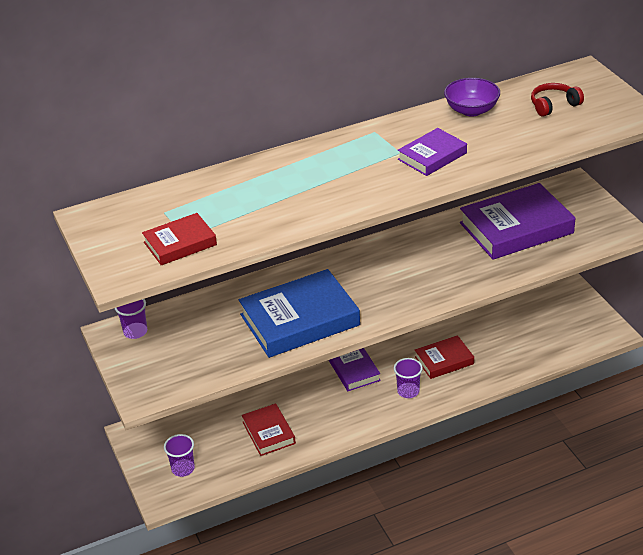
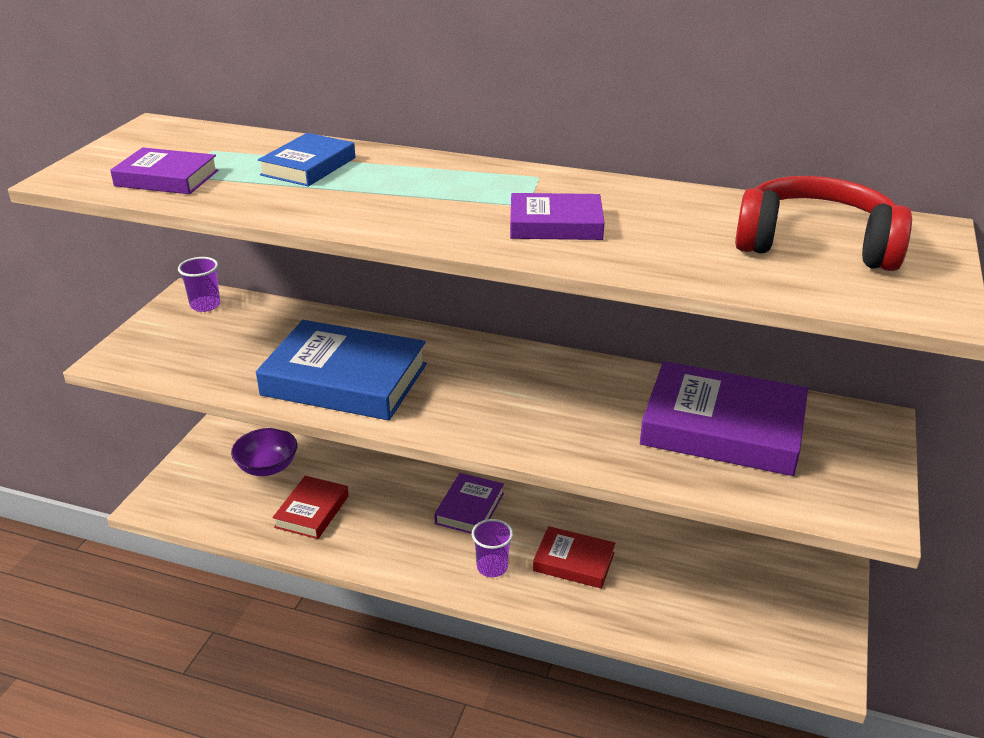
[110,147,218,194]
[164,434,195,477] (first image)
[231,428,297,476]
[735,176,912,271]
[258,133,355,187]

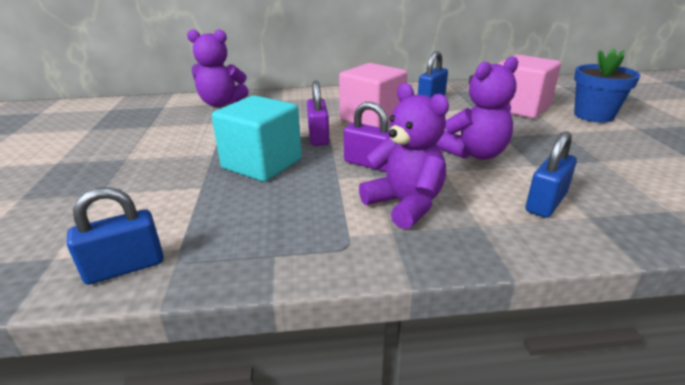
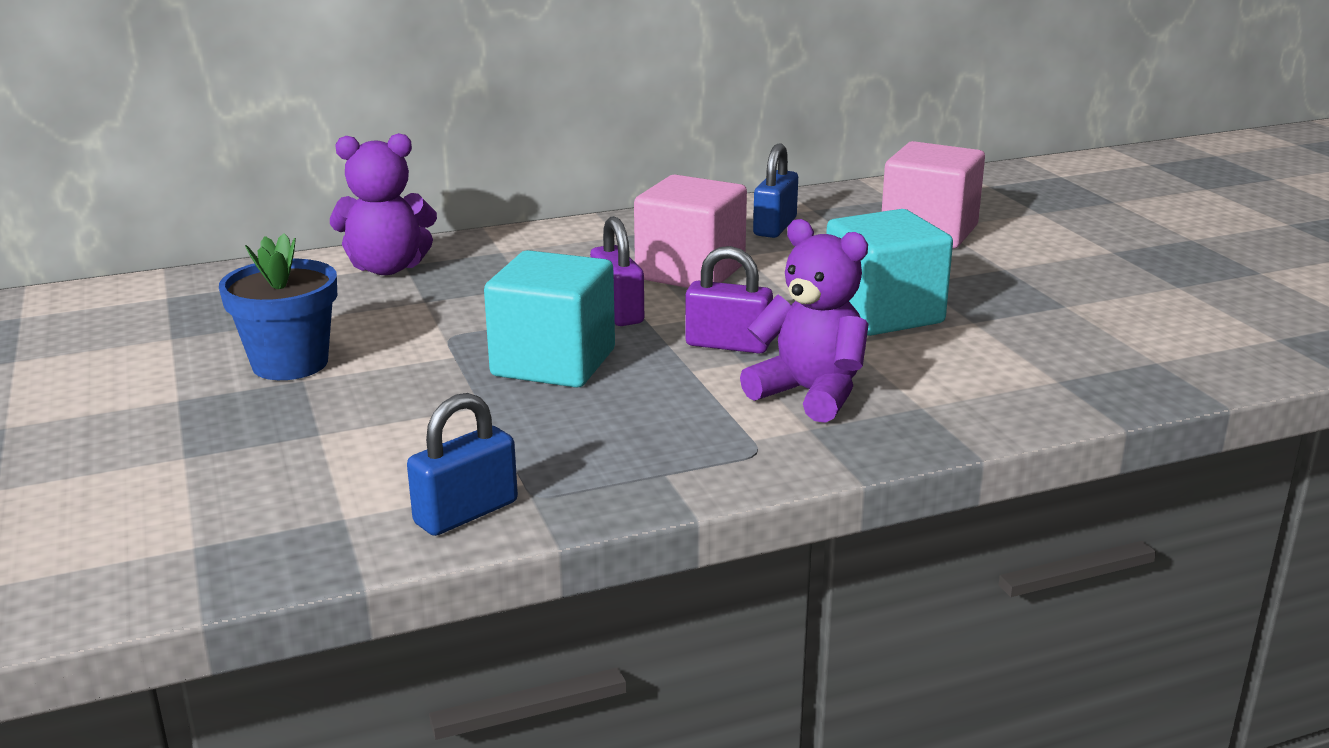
[826,209,953,336]
[526,131,577,218] (first image)
[219,233,337,380]

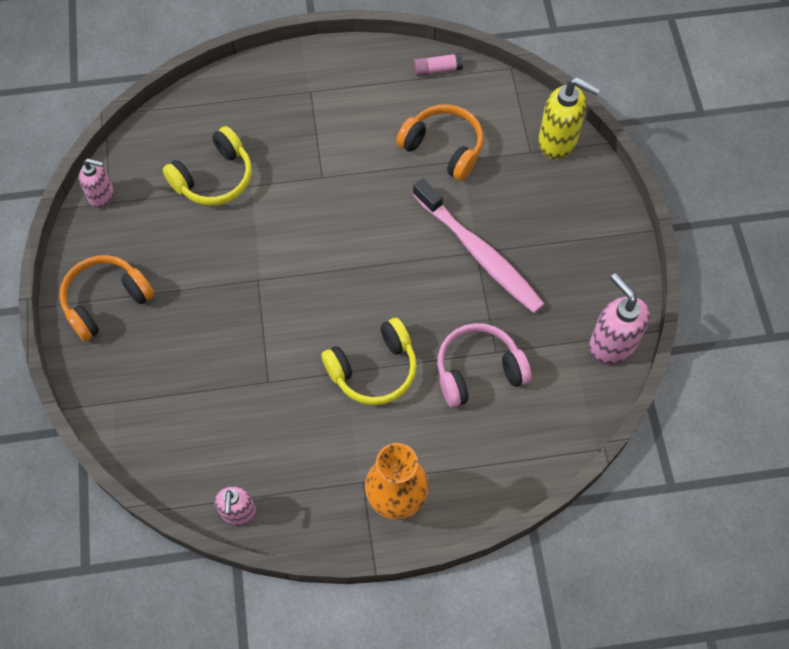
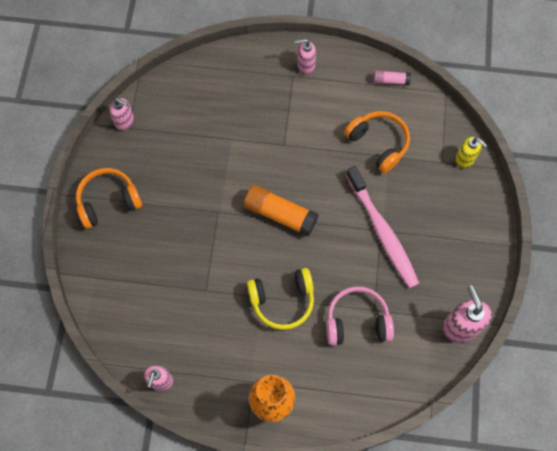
[163,126,252,205] (first image)
[455,137,488,168]
[244,185,319,236]
[295,39,316,75]

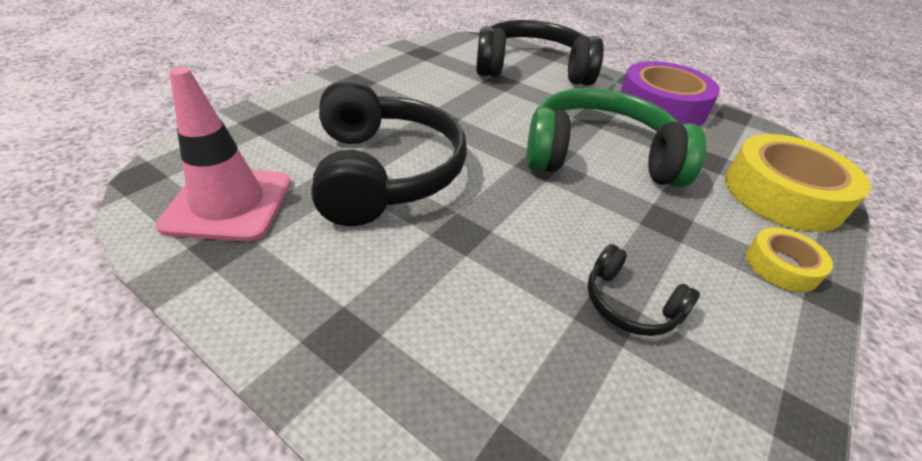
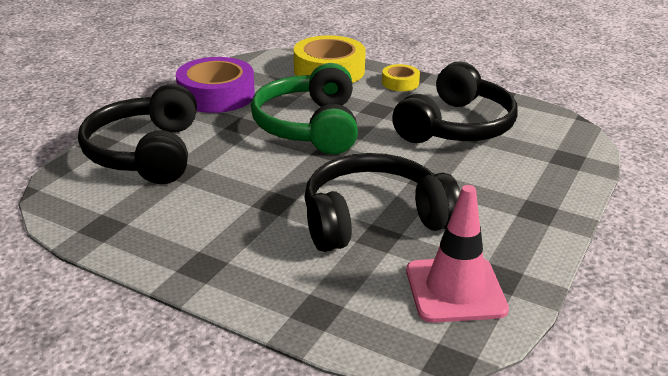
[392,61,518,143]

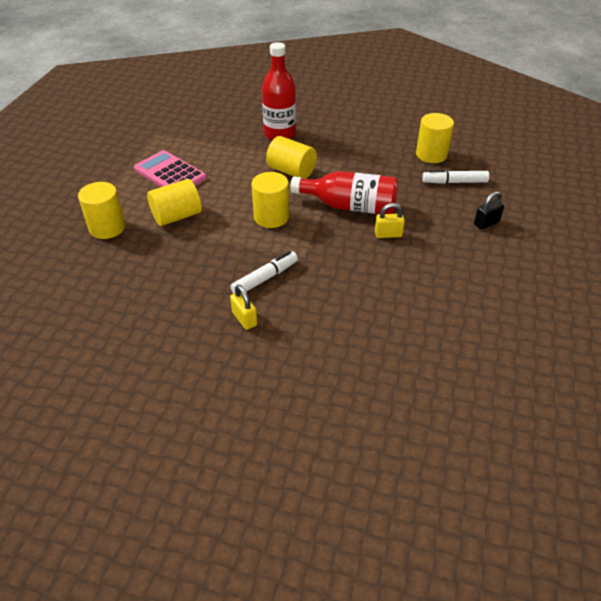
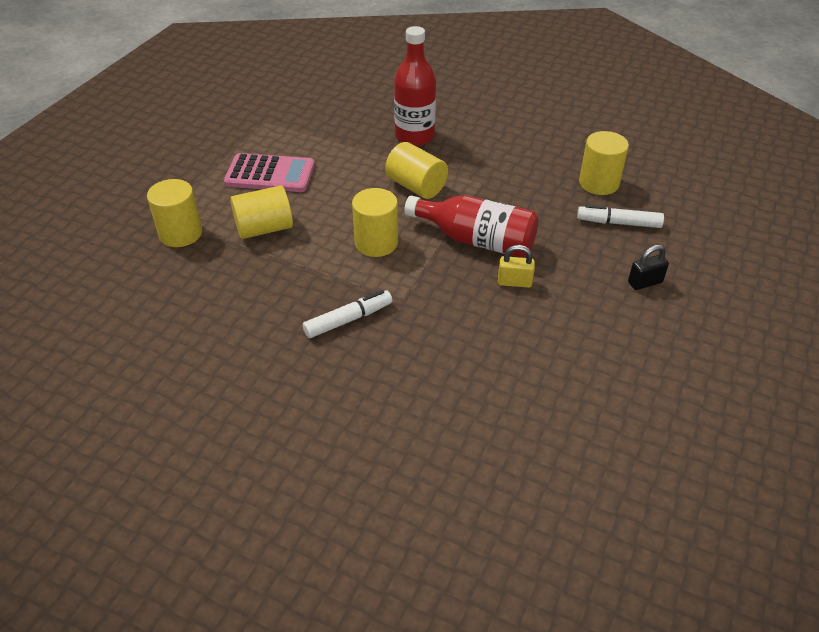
[224,153,315,192]
[230,285,257,330] (first image)

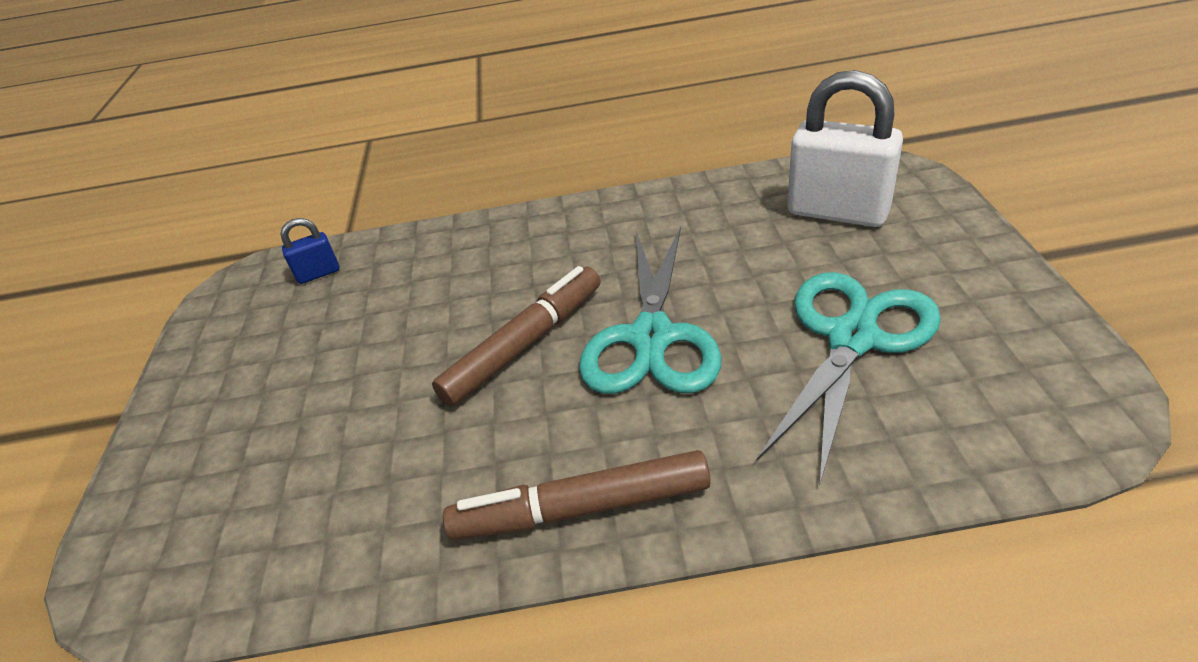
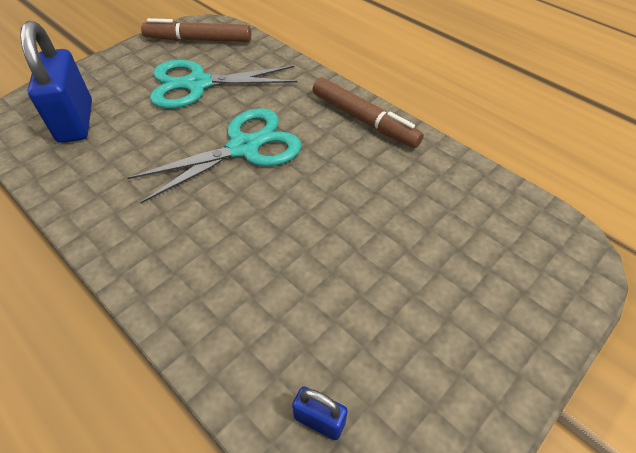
[141,18,251,42]
[20,21,92,143]

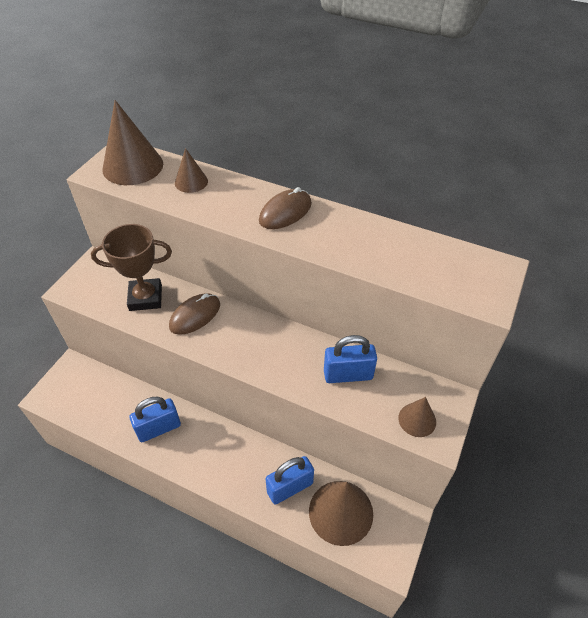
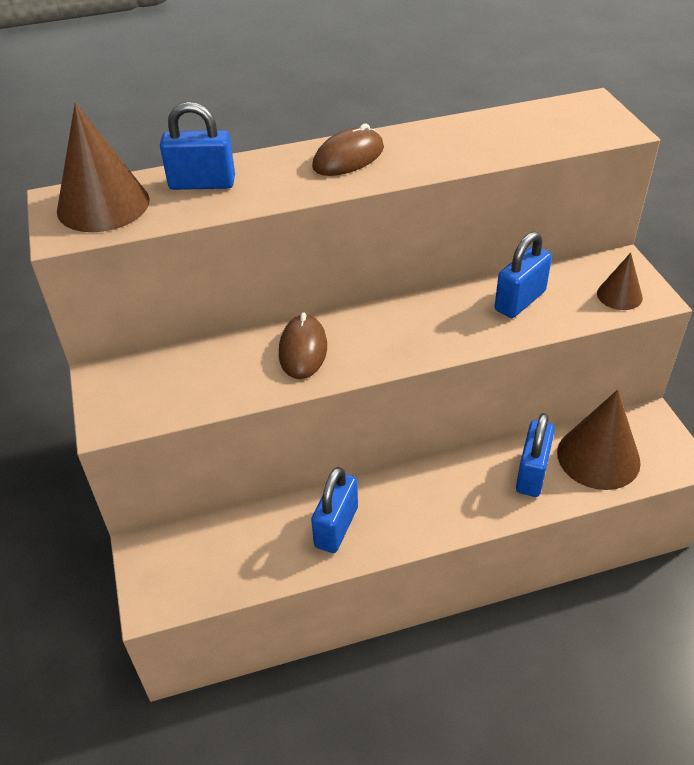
[91,224,172,311] (first image)
[160,102,235,190]
[312,124,384,176]

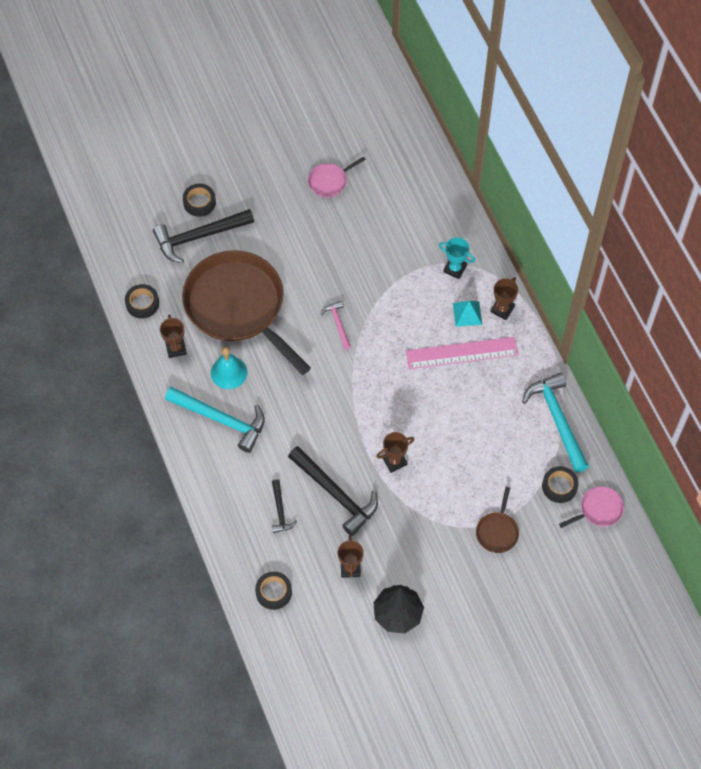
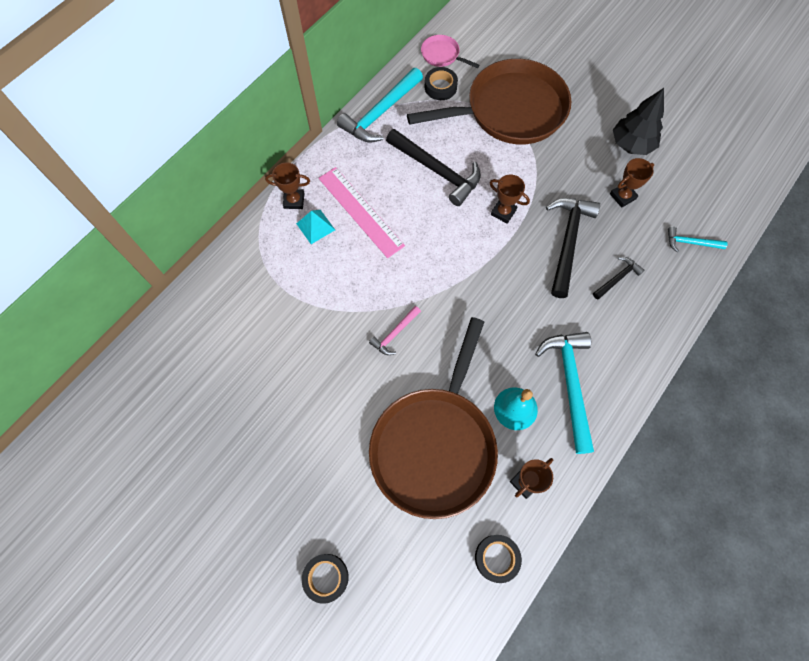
[386,129,481,206]
[668,227,728,253]
[308,157,366,198] (first image)
[439,237,475,279] (first image)
[407,59,571,144]

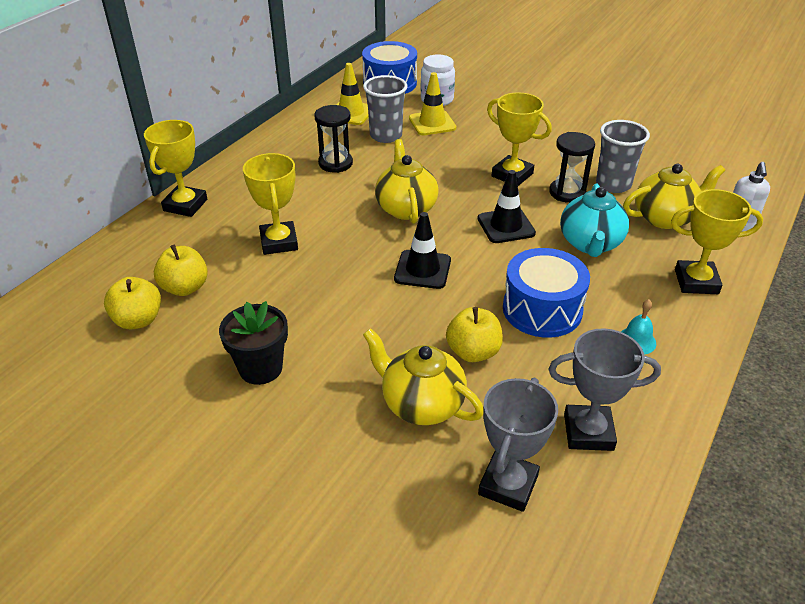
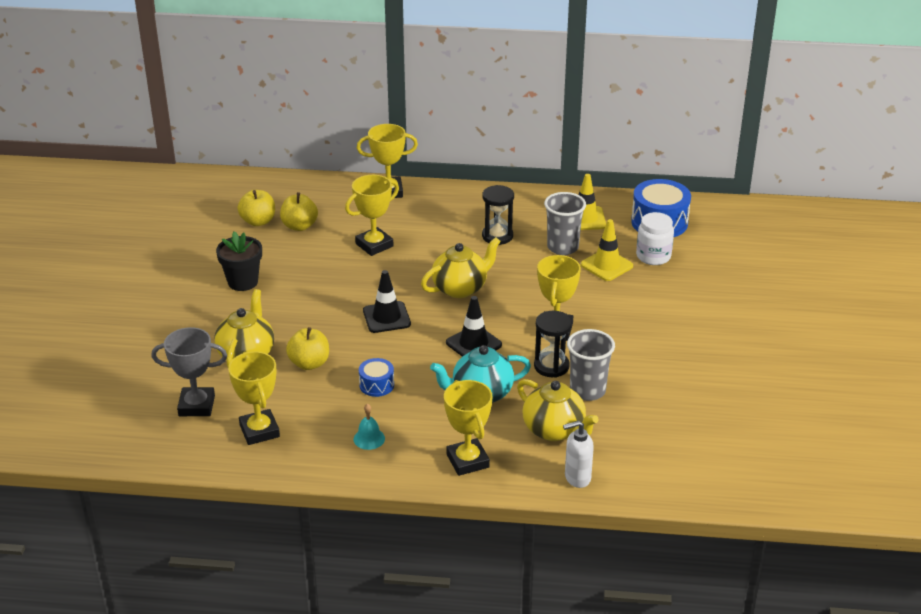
[359,358,394,397]
[228,351,280,445]

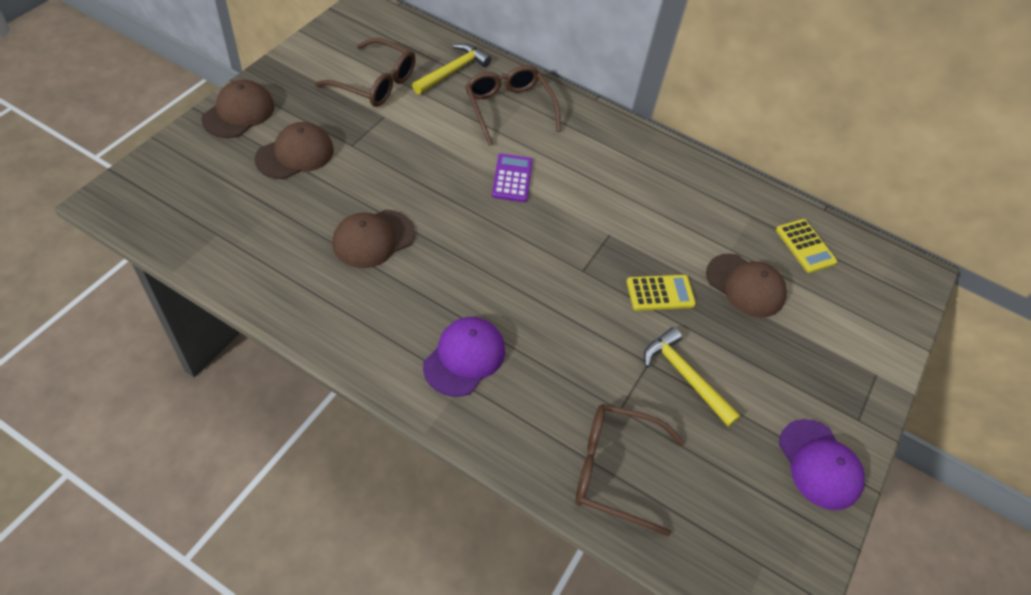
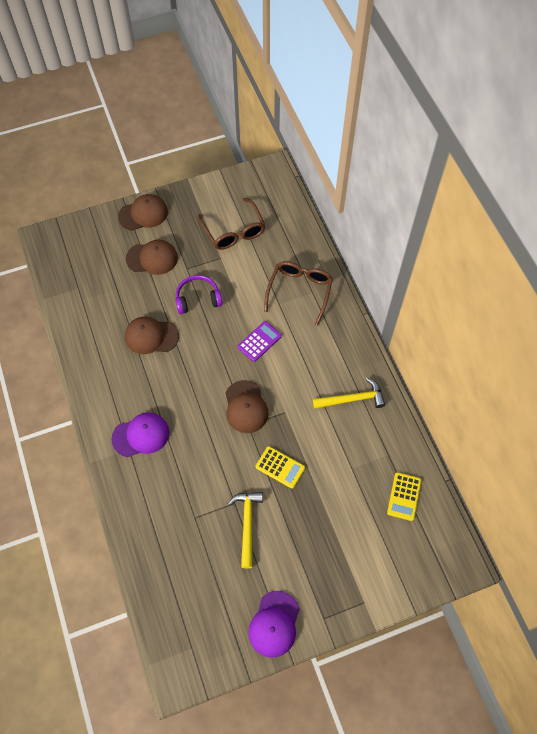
[313,378,385,409]
[576,404,685,536] (first image)
[225,380,269,433]
[175,275,222,314]

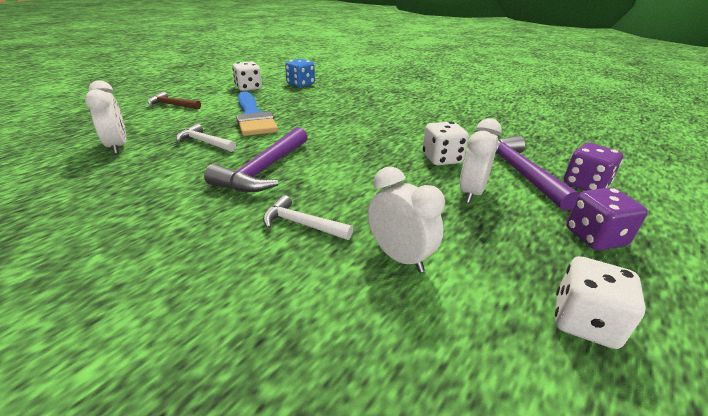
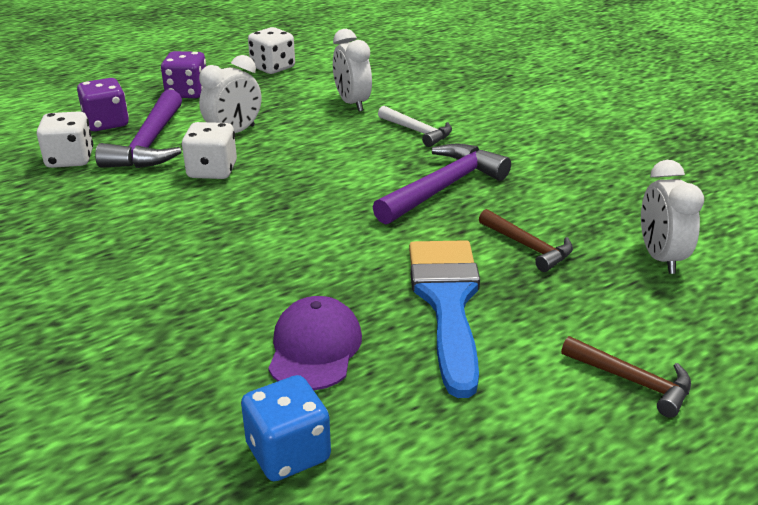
[479,209,573,272]
[37,111,93,168]
[268,296,362,390]

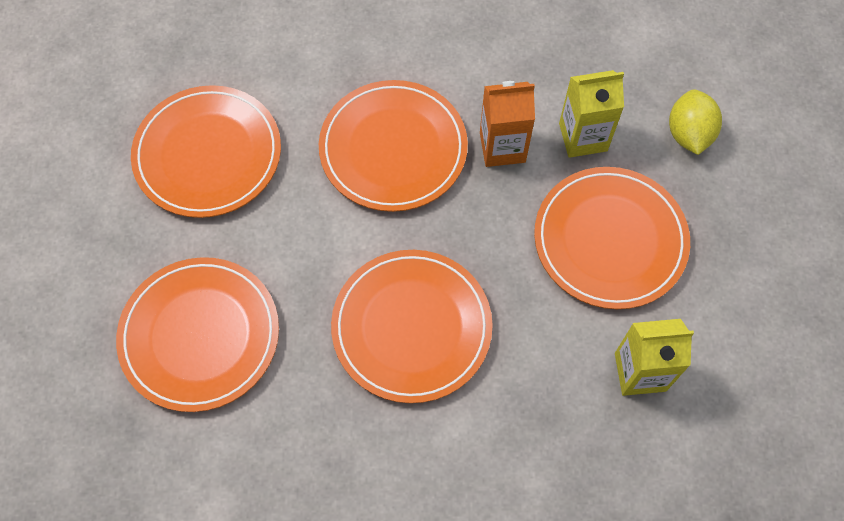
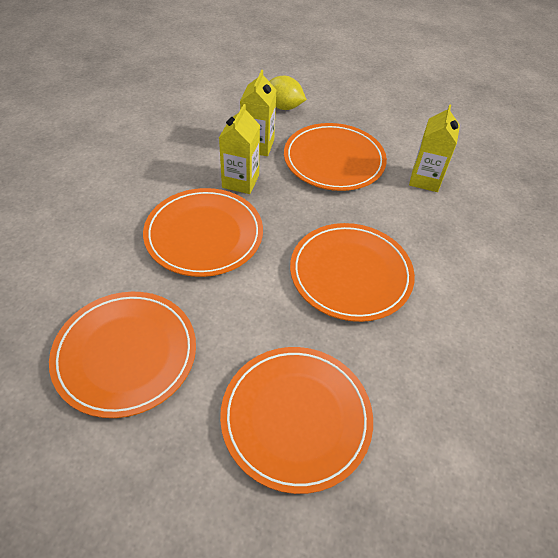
[219,104,260,194]

